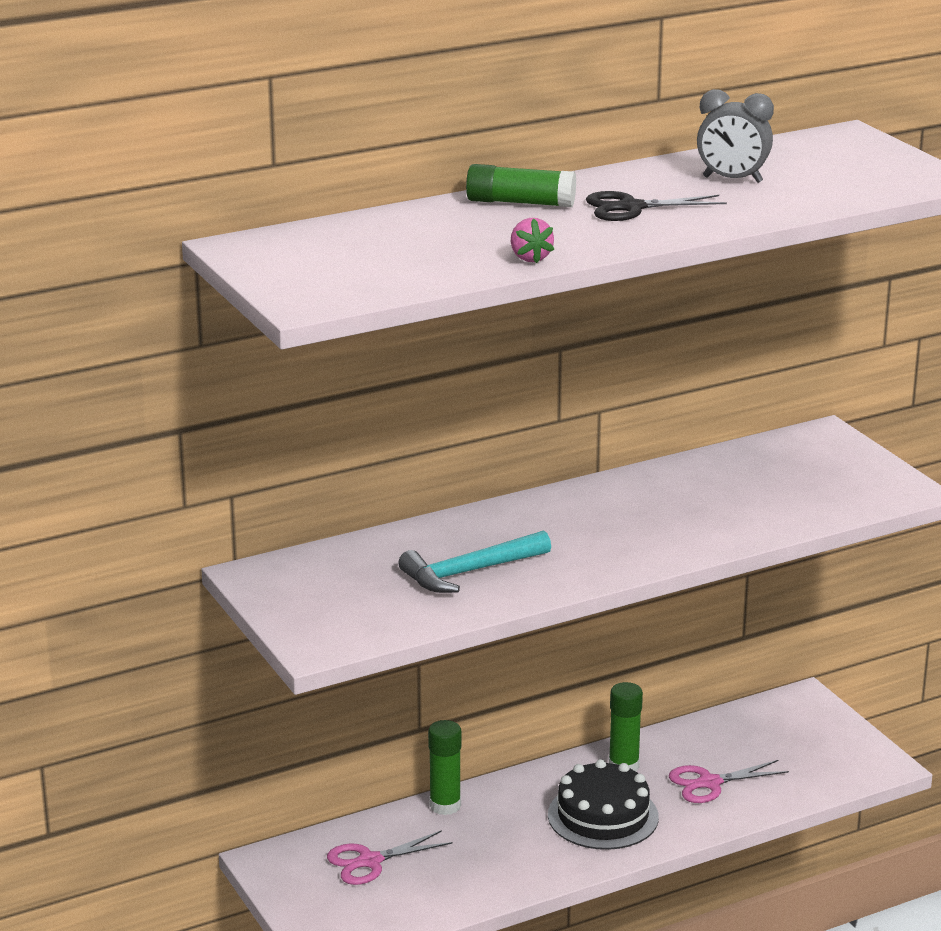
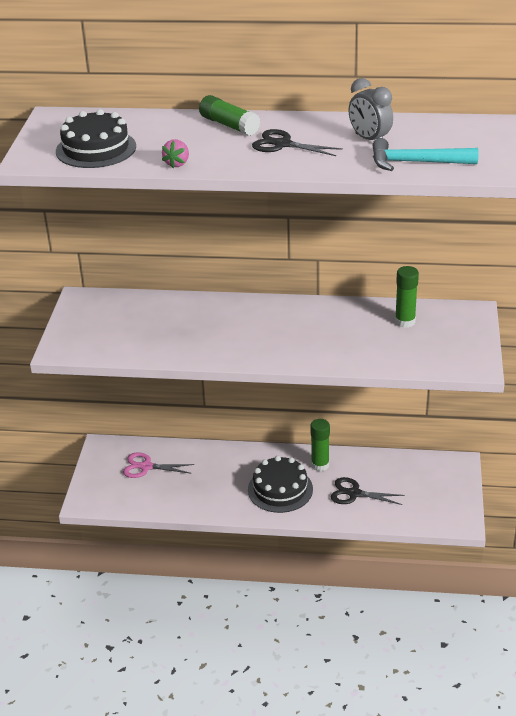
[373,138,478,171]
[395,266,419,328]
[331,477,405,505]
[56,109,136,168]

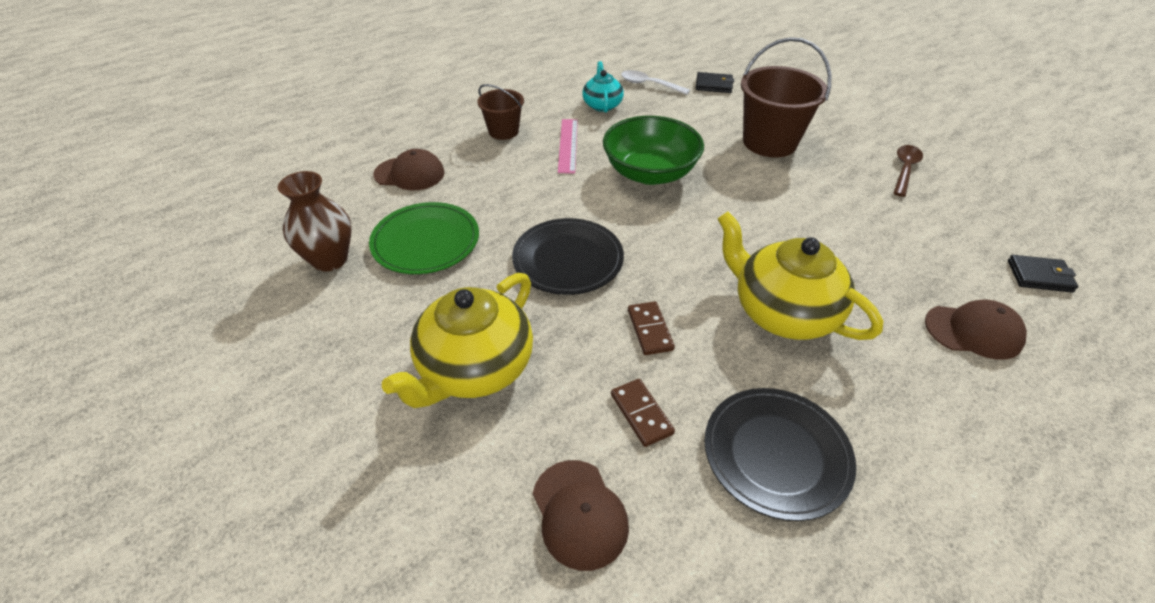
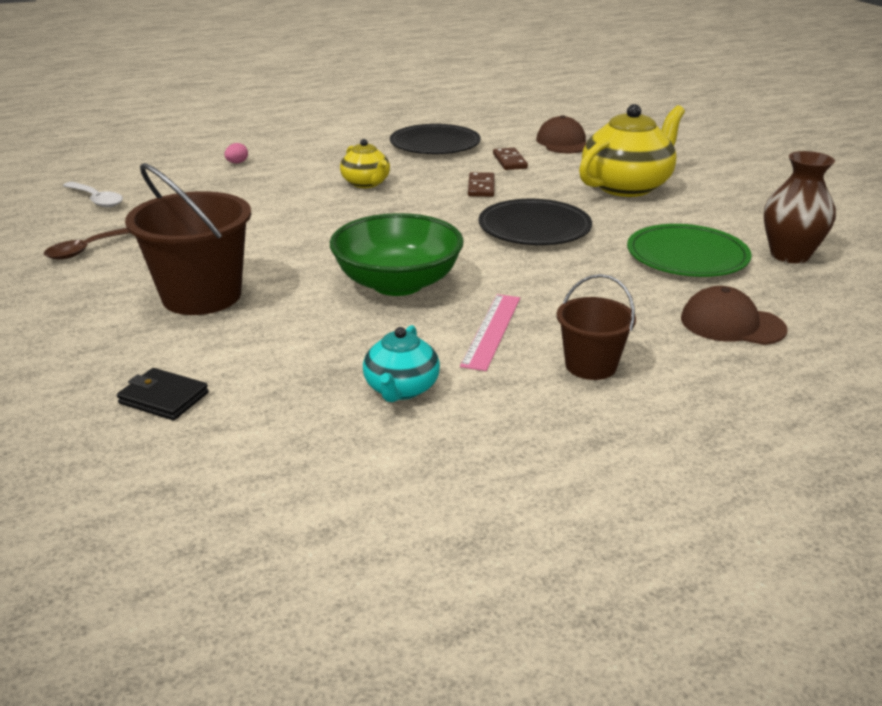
[63,182,123,207]
[340,139,390,188]
[224,143,248,163]
[1008,255,1078,293] (first image)

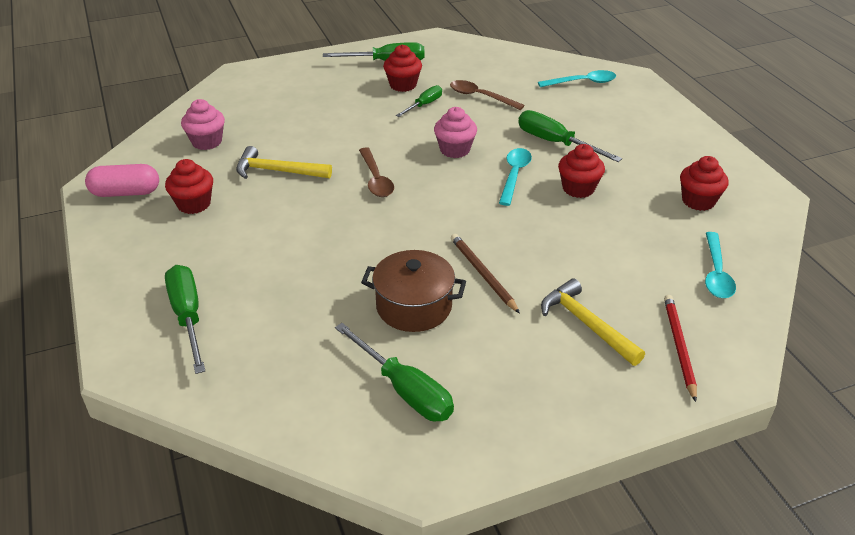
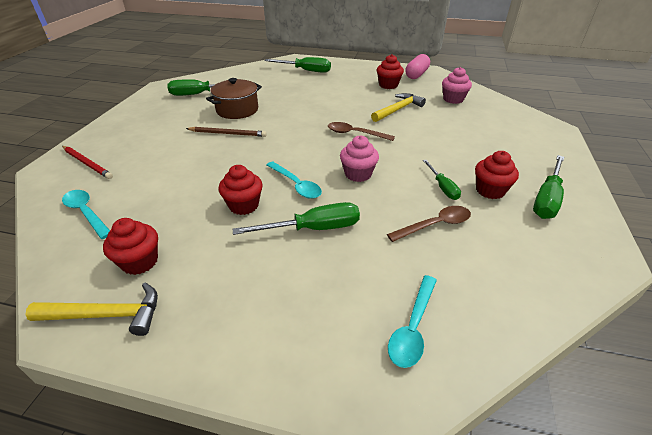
[26,283,158,336]

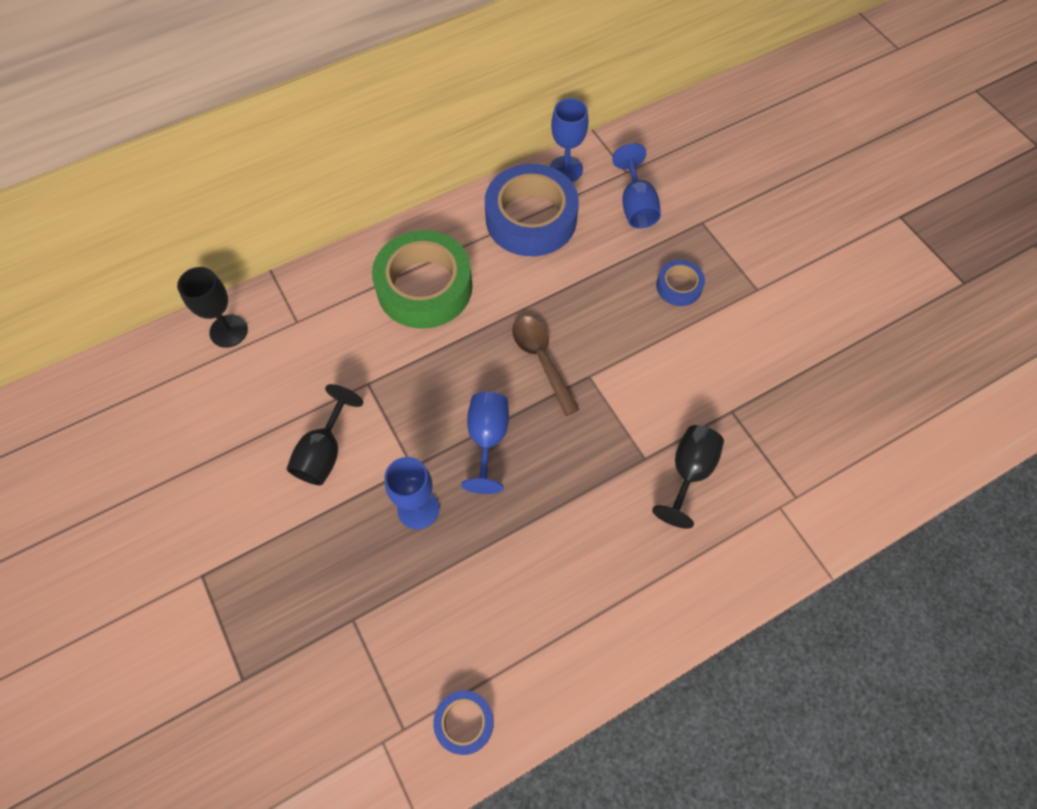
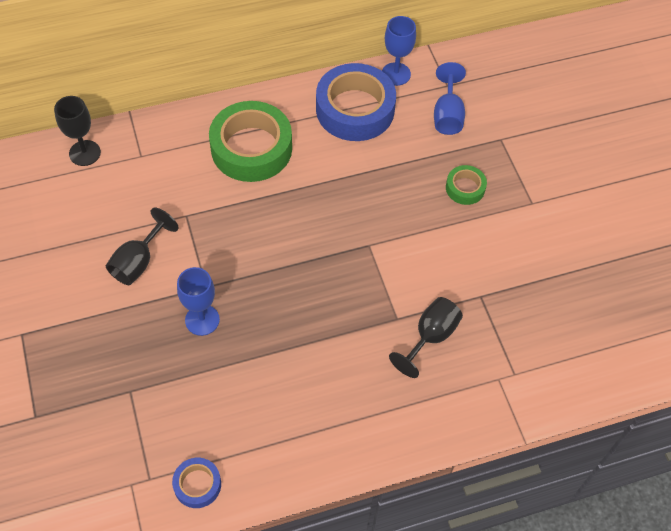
[461,392,509,494] (first image)
[512,316,580,416] (first image)
[446,165,487,205]

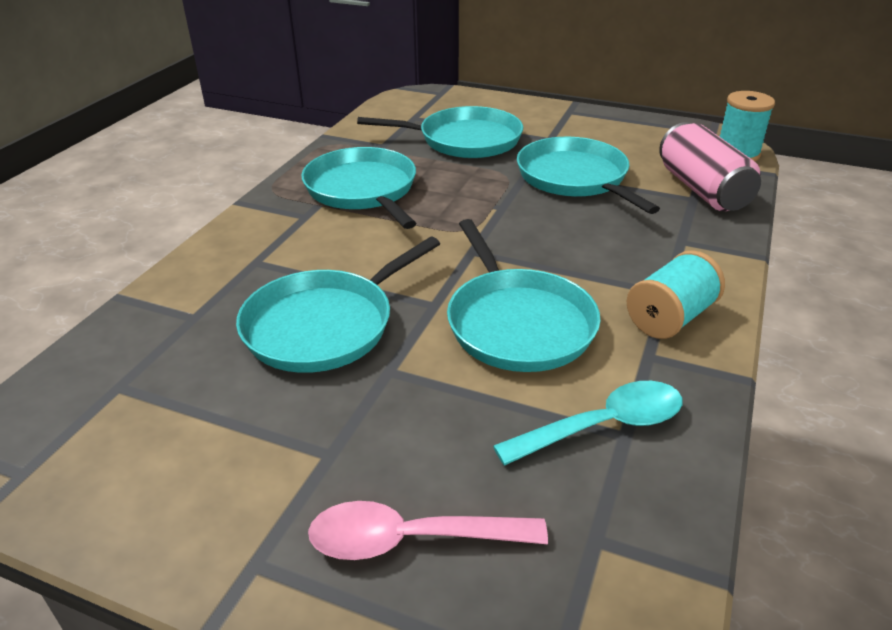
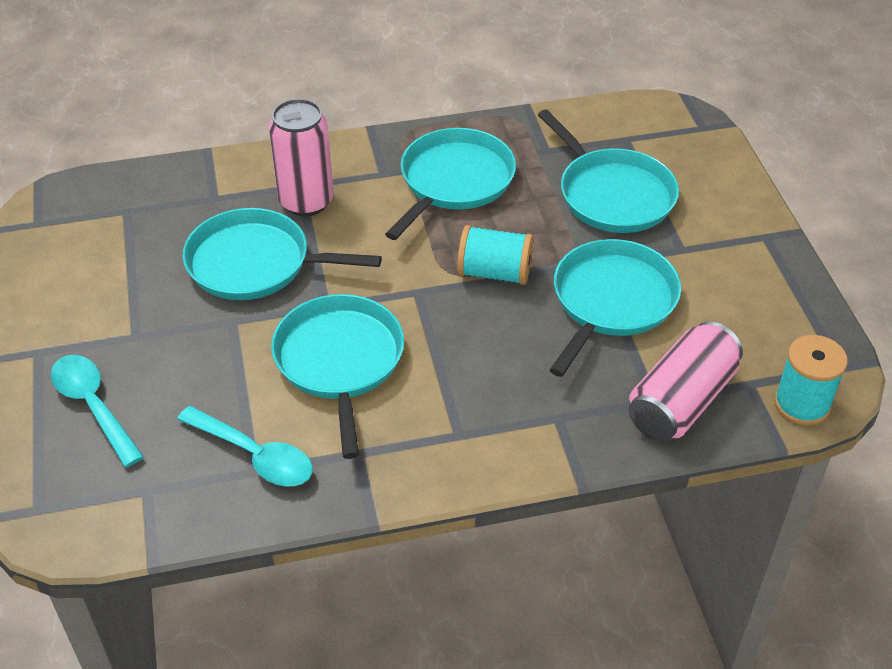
[51,355,144,467]
[271,294,404,459]
[457,225,533,285]
[269,99,334,216]

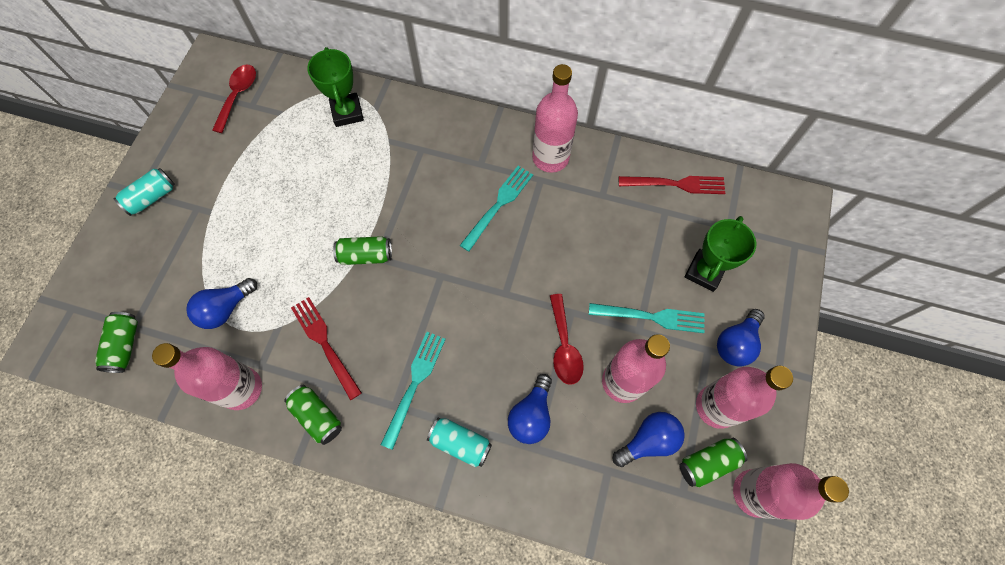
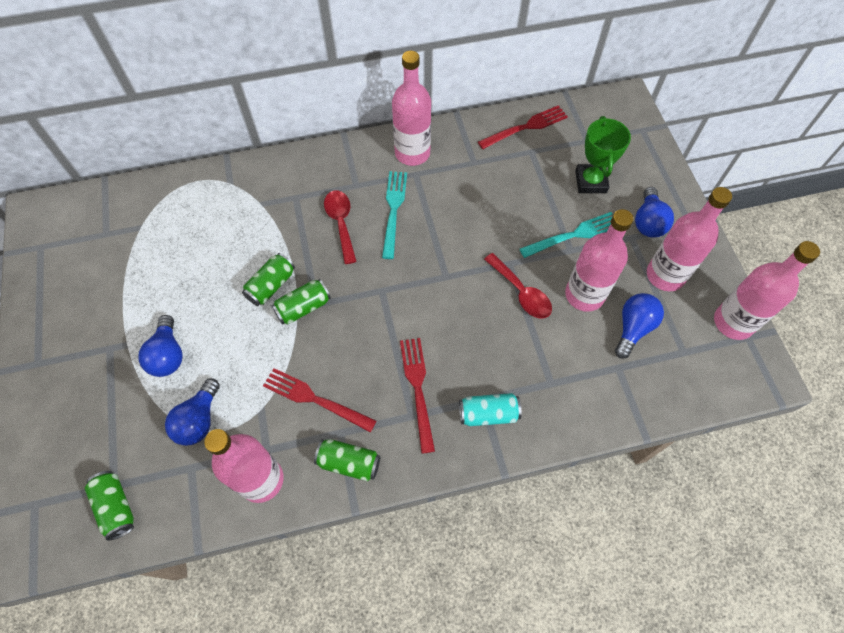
[113,168,175,216] (first image)
[324,190,357,264]
[307,47,364,127] (first image)
[400,338,435,454]
[138,315,183,377]
[242,253,295,306]

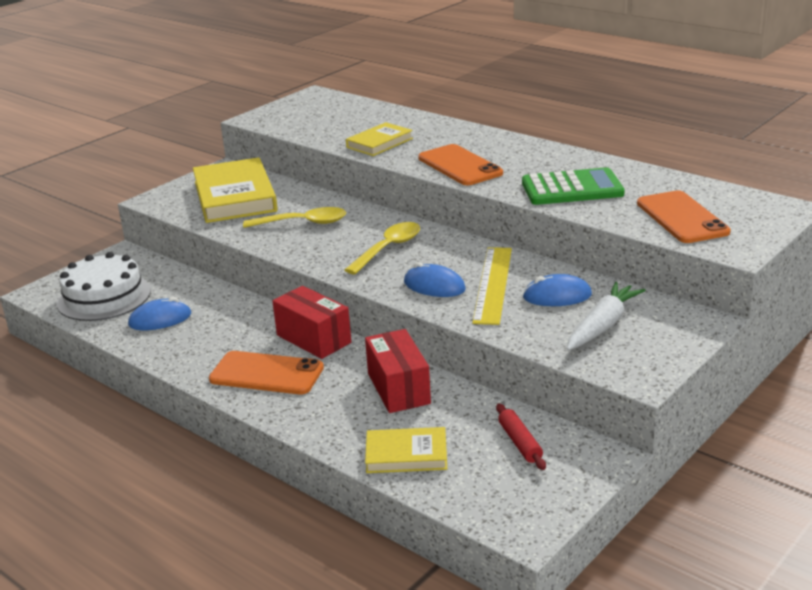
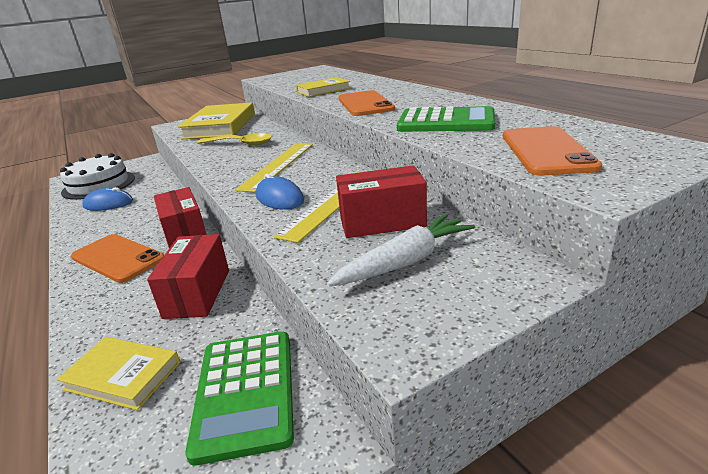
[235,144,313,192]
[185,332,294,466]
[336,165,427,238]

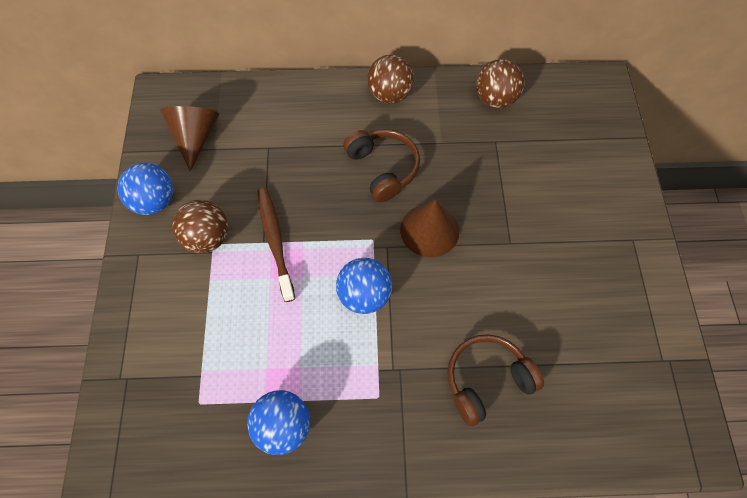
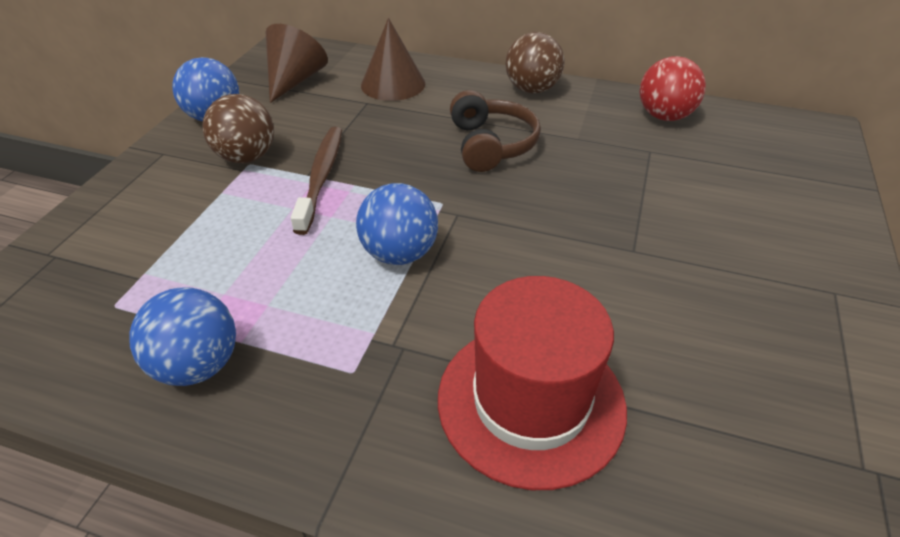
[361,18,425,101]
[438,276,627,490]
[640,56,706,121]

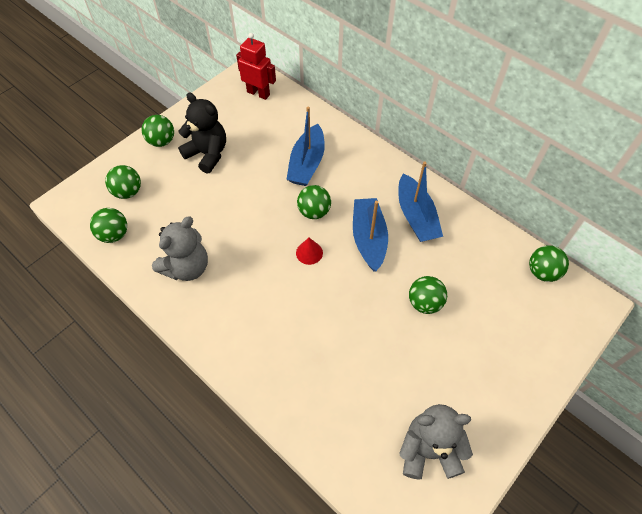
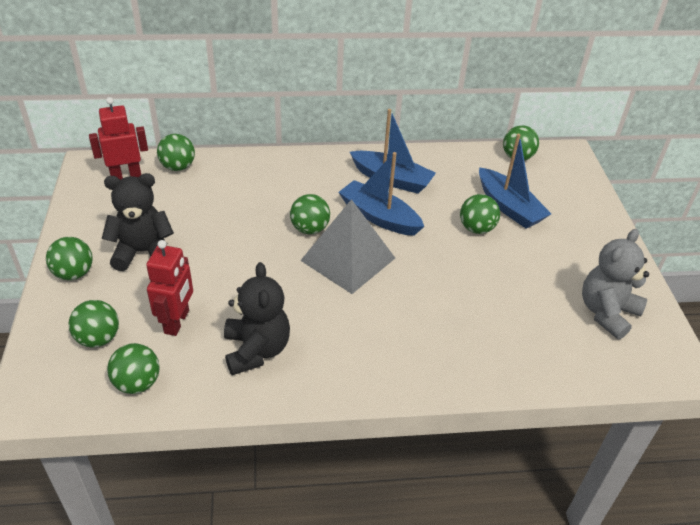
[224,262,290,375]
[479,134,551,229]
[300,199,395,294]
[146,240,193,336]
[157,134,195,171]

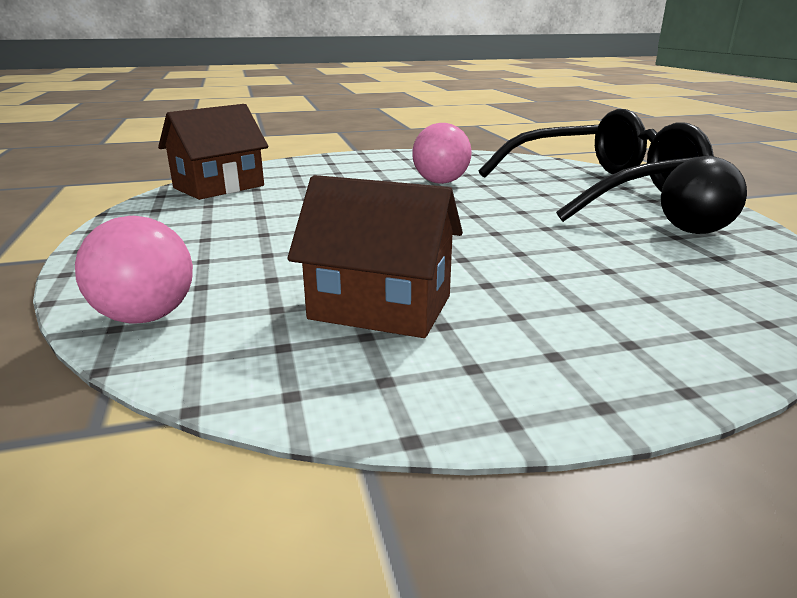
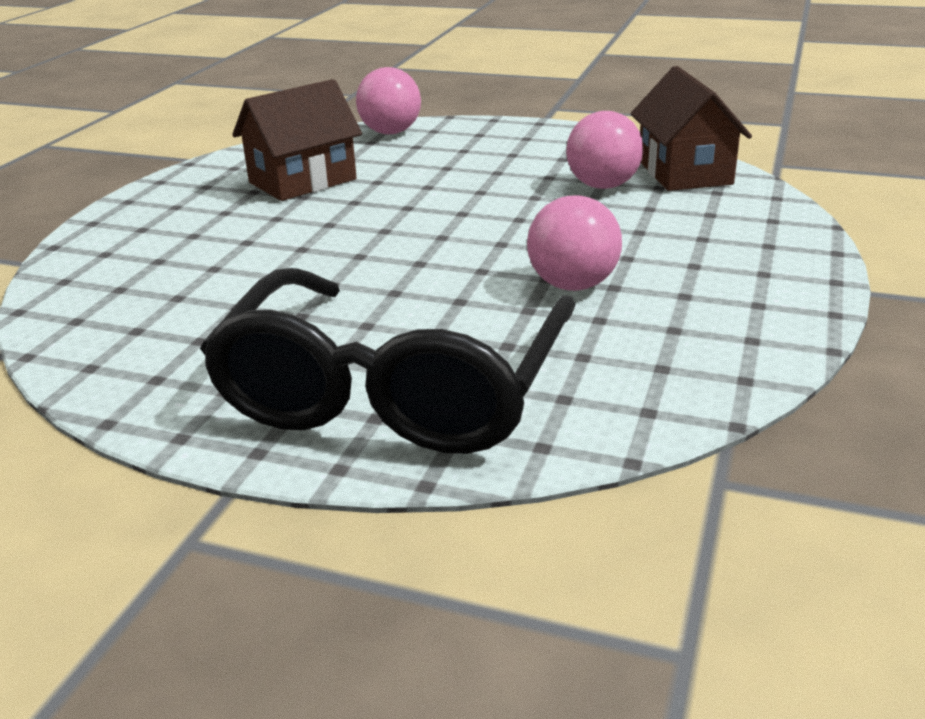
[661,156,747,234] (first image)
[566,111,643,189]

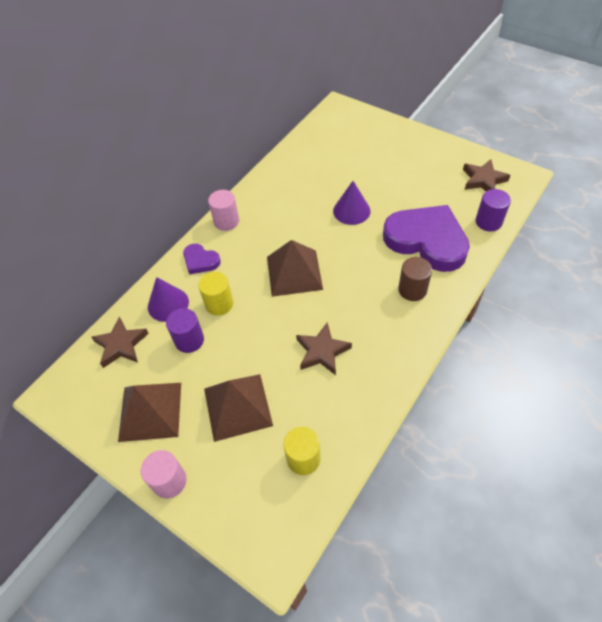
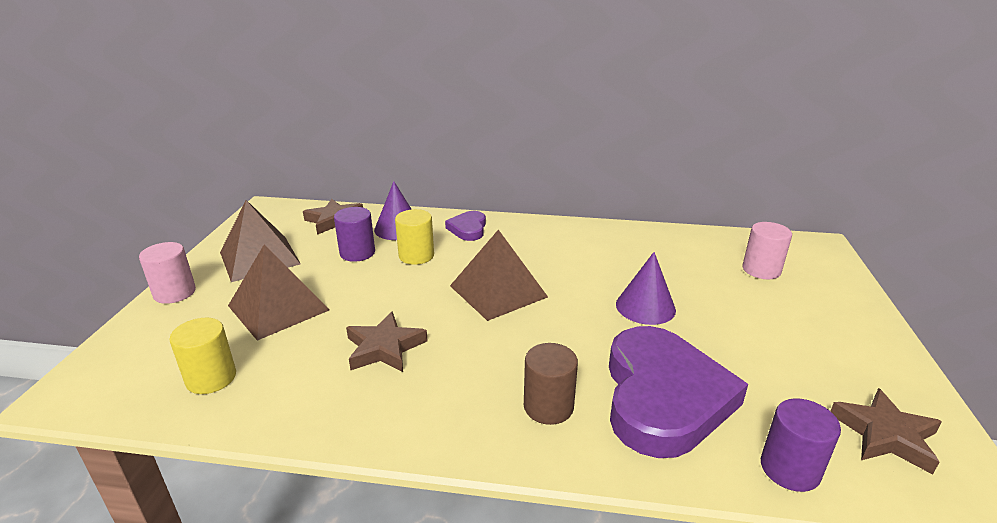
[742,222,792,279]

